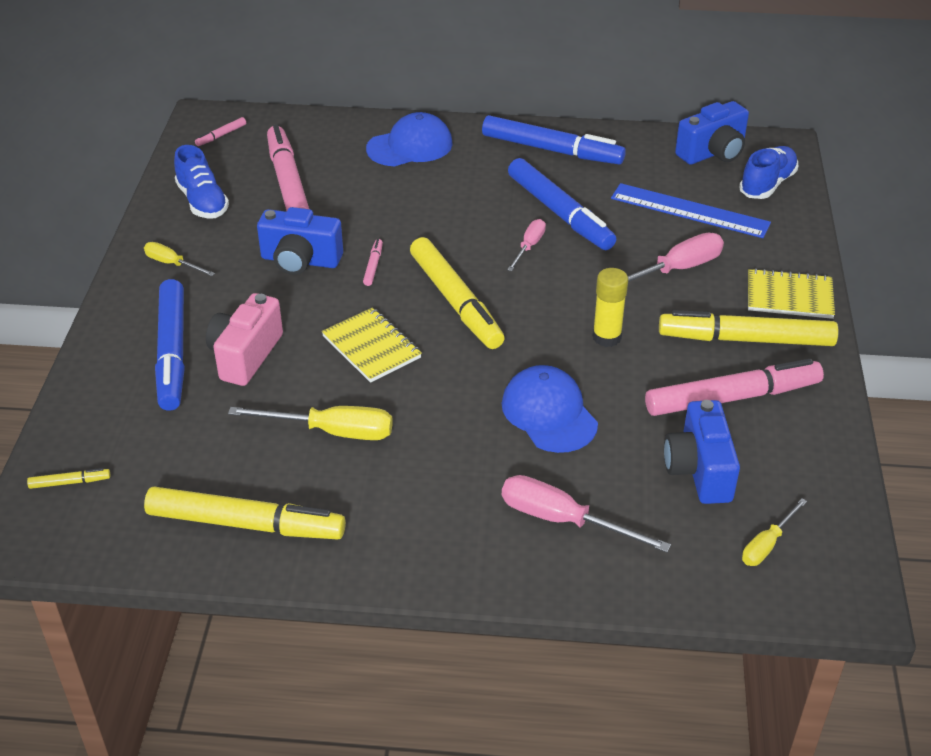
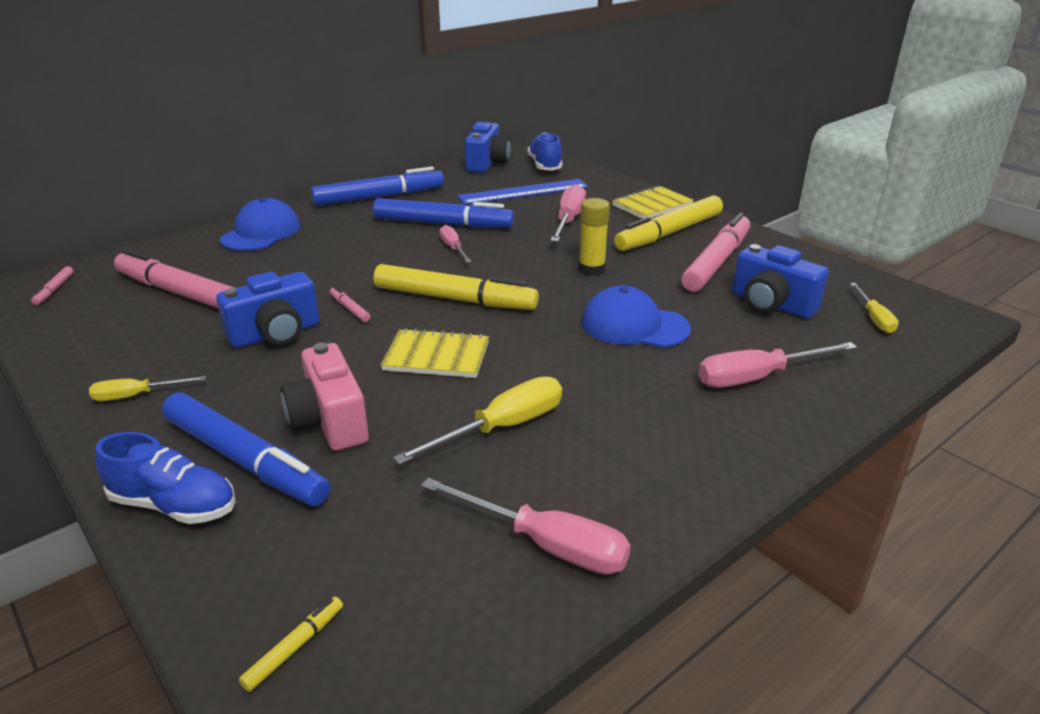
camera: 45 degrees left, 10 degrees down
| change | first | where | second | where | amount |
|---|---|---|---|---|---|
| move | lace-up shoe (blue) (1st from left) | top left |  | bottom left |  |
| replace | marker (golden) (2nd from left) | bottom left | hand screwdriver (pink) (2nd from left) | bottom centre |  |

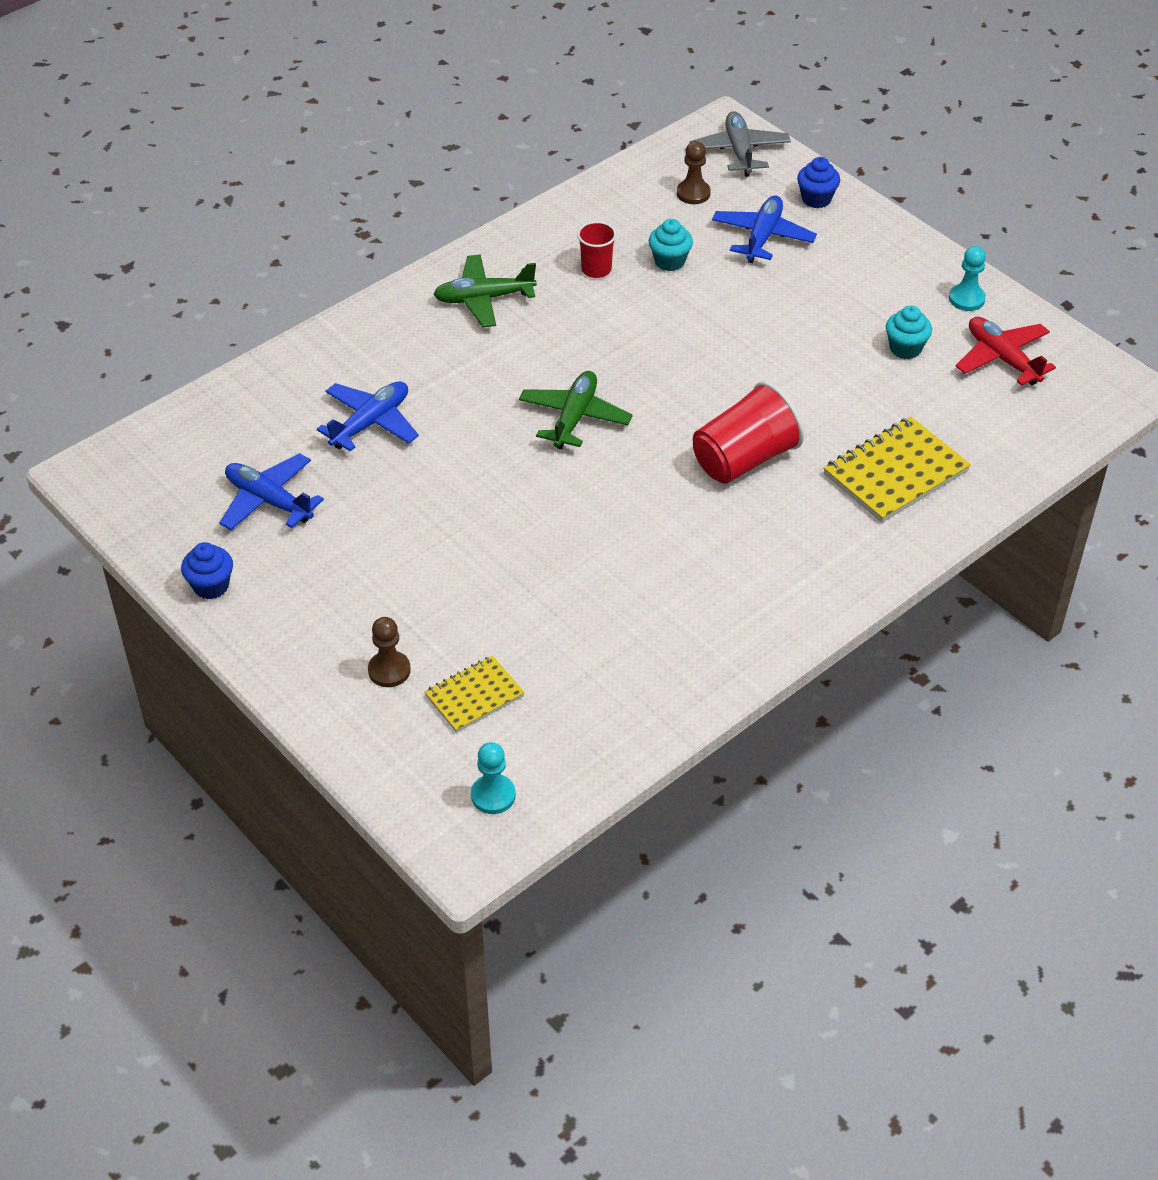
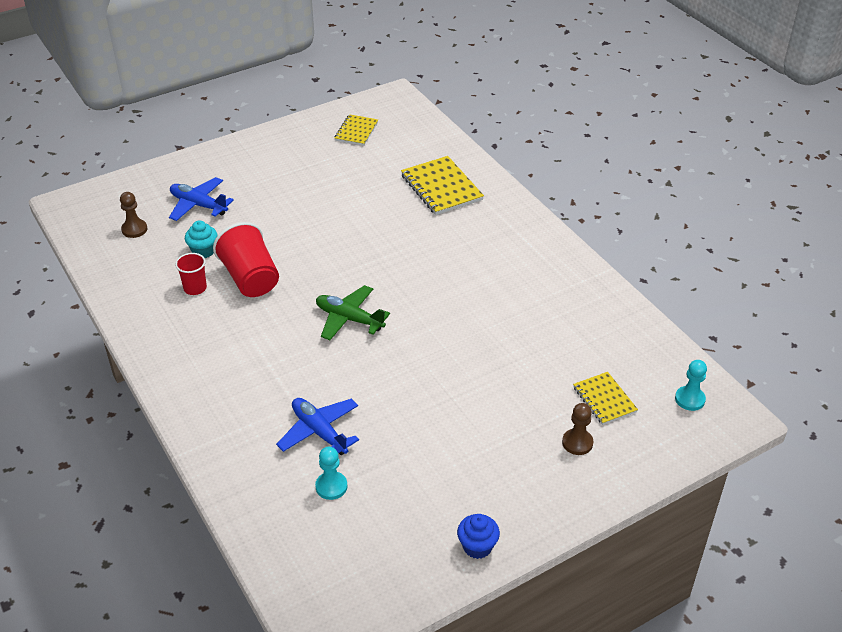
camera: 80 degrees left, 5 degrees down
| change | first | where | second | where | amount |
|---|---|---|---|---|---|
| delete | aeroplane (blue) (1st from left) | middle left |  |  |  |
| delete | aeroplane (leaf-green) (1st from left) | top centre |  |  |  |
| delete | aeroplane (grey) | top centre |  |  |  |
| delete | muffin (blue) (2nd from left) | top right |  |  |  |
| delete | muffin (aqua) (2nd from left) | top right |  |  |  |
| move | cup (red) (2nd from left) | centre |  | middle left |  |
| move | chess pawn (aqua) (2nd from left in the first image) | top right | chess pawn (aqua) (1st from left) | bottom centre |  |
| replace | aeroplane (red) | top right | notepad (golden) (1st from left) | top centre |  |

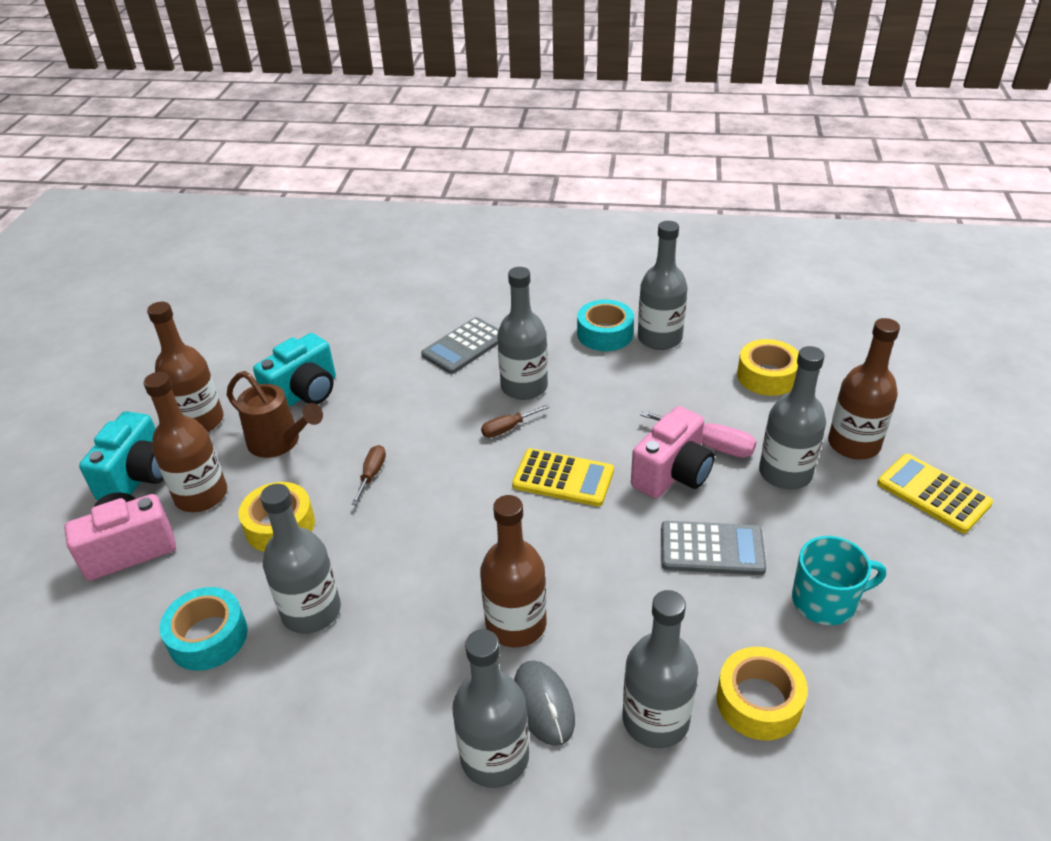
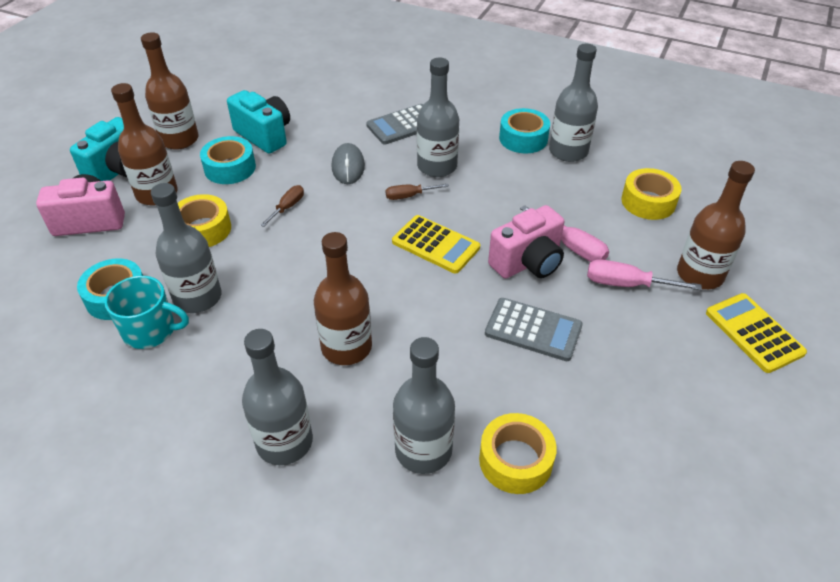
camera: 15 degrees right, 5 degrees up
| change | first | where | second | where | amount |
|---|---|---|---|---|---|
| move | computer mouse (grey) | bottom centre |  | top centre |  |
| move | tea mug (aqua) | bottom right |  | middle left |  |
| replace | watering can (dark brown) | middle left | roll of tape (aqua) (2nd from left) | top left |  |
| replace | flask (grey) (6th from left) | middle right | hand screwdriver (pink) (2nd from left) | middle right |  |
| rotate | photo camera (aqua) (2nd from left) | middle left |  | top left | 105 degrees counterclockwise |

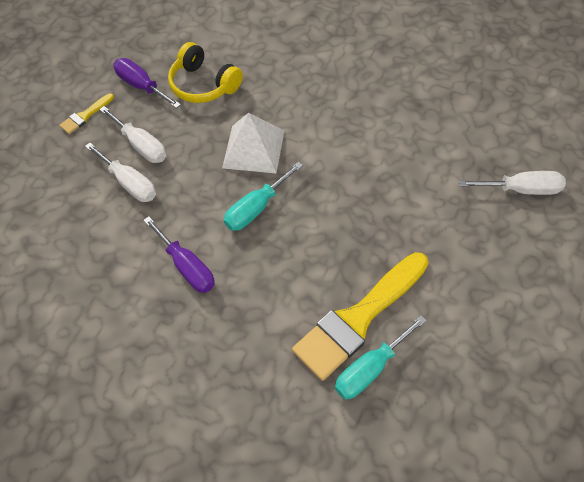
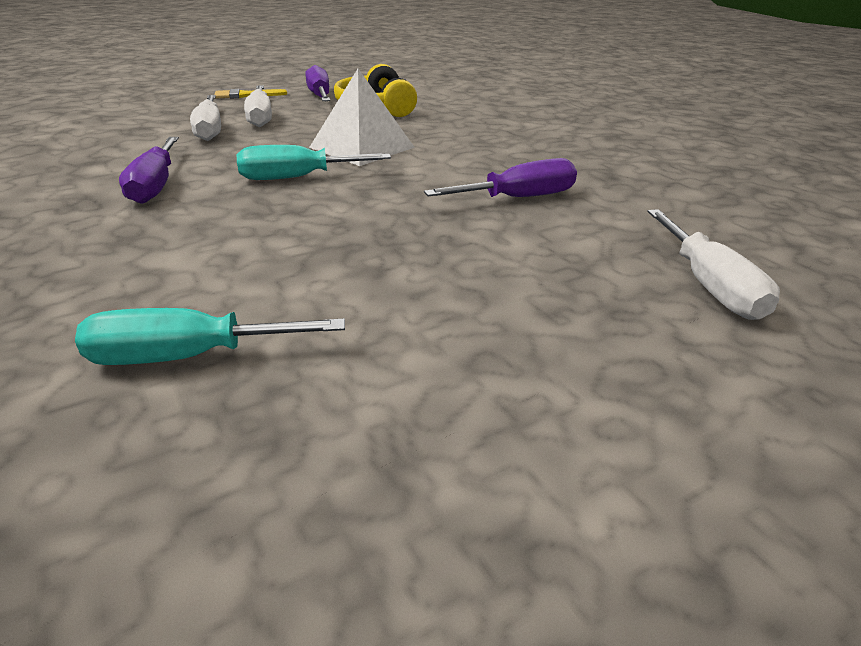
camera: 30 degrees right, 25 degrees down
| change | first | where | second | where | amount |
|---|---|---|---|---|---|
| delete | paintbrush (golden) (2nd from left) | centre |  |  |  |
| insert |  |  | hand screwdriver (royal purple) (3rd from left) | top centre |  |
| rotate | hand screwdriver (snow-white) (3rd from left) | middle right |  | middle right | 45 degrees clockwise |

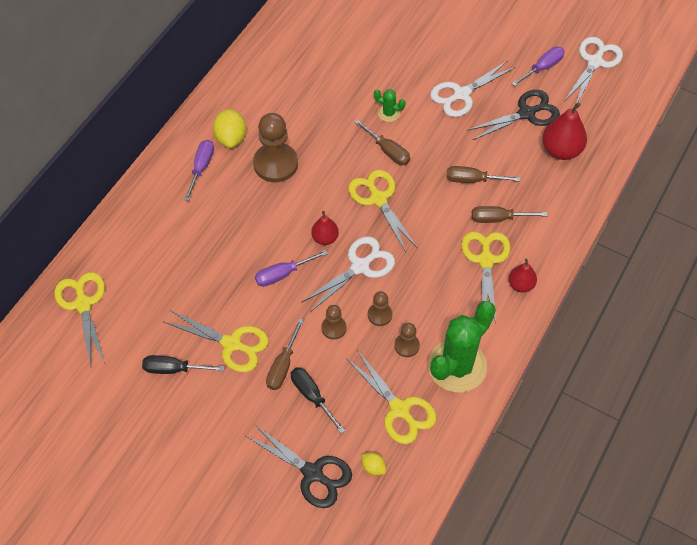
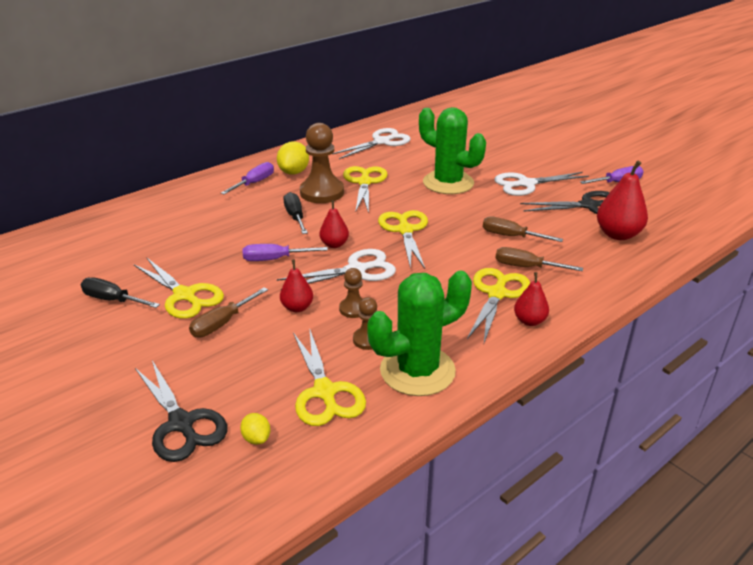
camera: 20 degrees right, 25 degrees down
| change | first | where | second | where | amount |
|---|---|---|---|---|---|
| delete | hand screwdriver (dark brown) (2nd from left) | top centre |  |  |  |
| move | shears (golden) (1st from left in the first image) | middle left | shears (golden) (3rd from left) | centre |  |
| move | hand screwdriver (black) (2nd from left) | bottom centre |  | centre |  |
| move | shears (snow-white) (3rd from left in the first image) | top right | shears (snow-white) (2nd from left) | top centre |  |
| replace | chess pawn (dark brown) (2nd from left) | centre | pear (red) (1st from left) | centre |  |
| resize | prickly plant (leaf-green) (1st from left in the first image) | top centre | prickly plant (leaf-green) (2nd from left) | top centre | x2.30 |

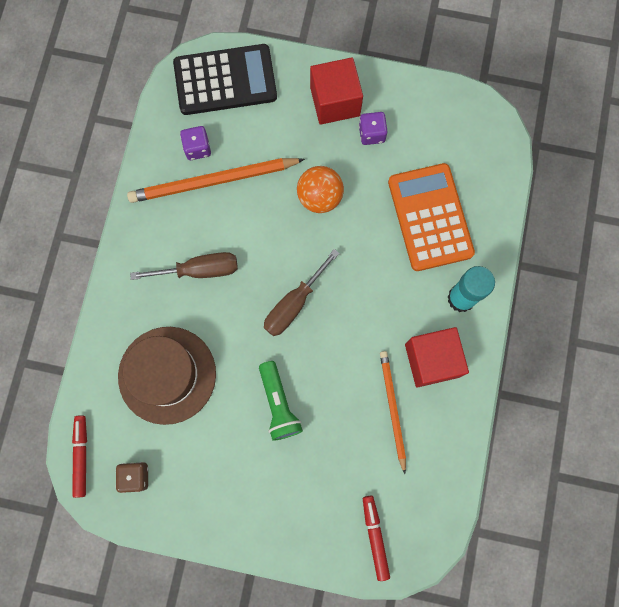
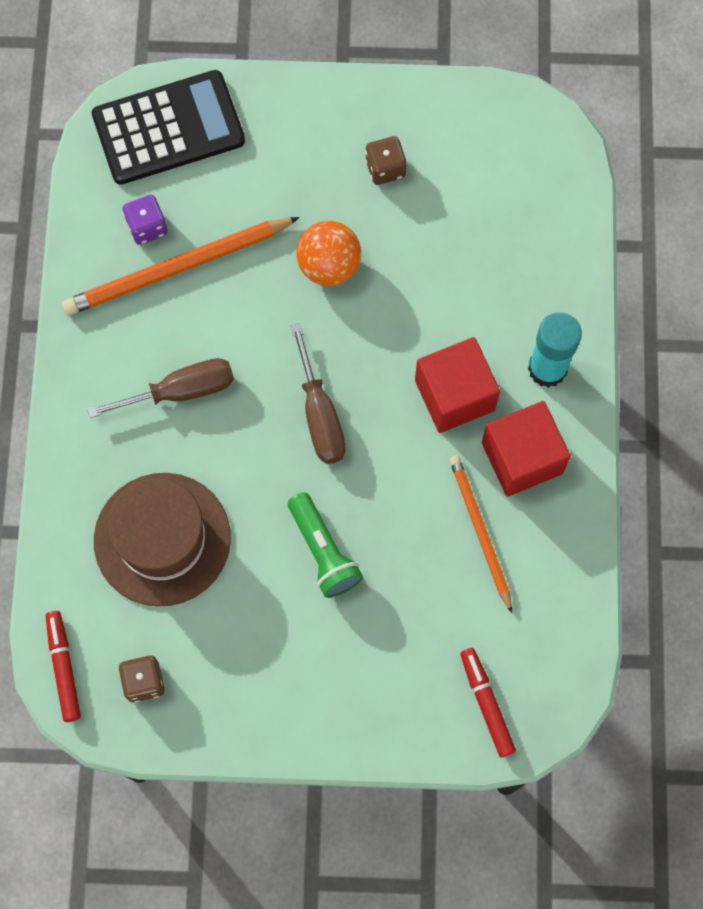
camera: 10 degrees left, 5 degrees down
| change | first | where | second | where | amount |
|---|---|---|---|---|---|
| delete | pocket calculator (orange) | middle right |  |  |  |
| move | block (red) (1st from left) | top centre |  | centre |  |
| recolor | dice (royal purple) (2nd from left) | top centre | dice (dark brown) (2nd from left) | top centre |  |
| rotate | hand screwdriver (dark brown) (2nd from left) | centre |  | centre | 45 degrees counterclockwise |

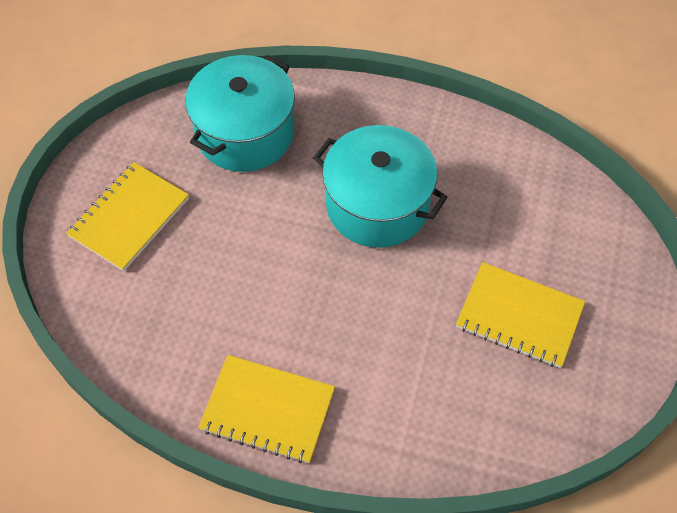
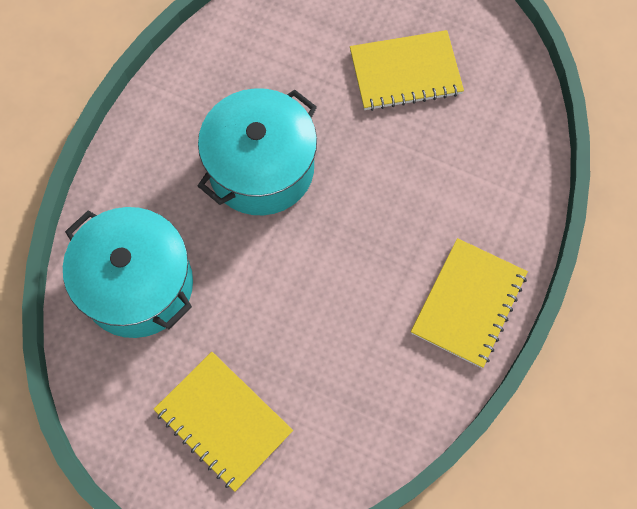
camera: 80 degrees left, 10 degrees up
| change | first | where | second | where | amount |
|---|---|---|---|---|---|
| rotate | notepad (golden) (3rd from left in the first image) | middle right | notepad (golden) (2nd from left) | top centre | 45 degrees clockwise |

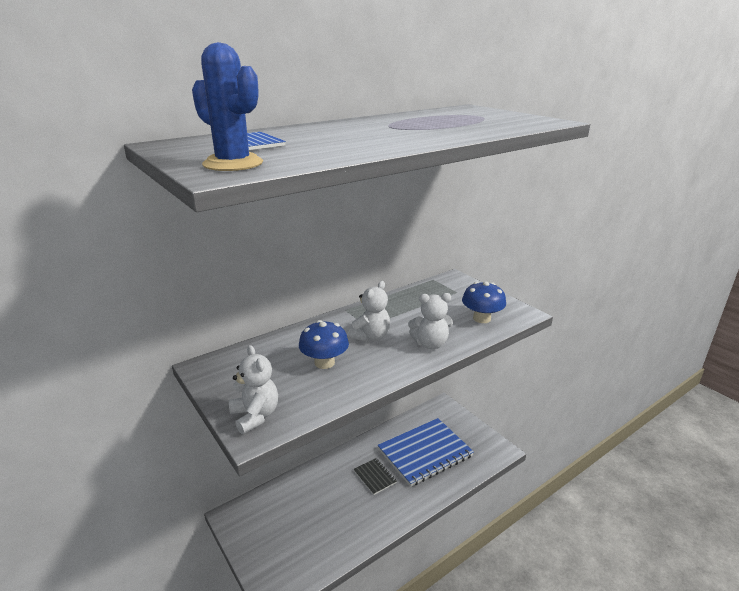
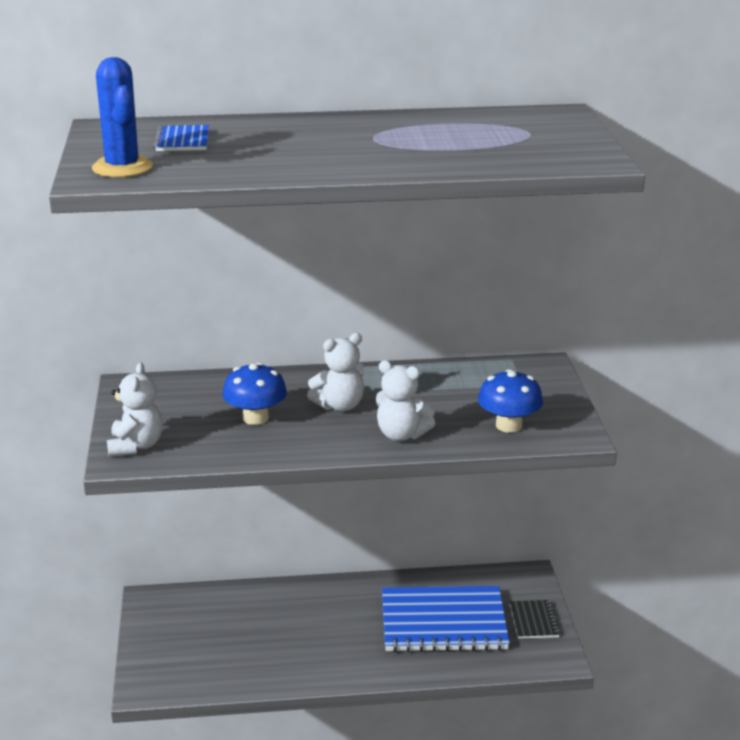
camera: 30 degrees right, 0 degrees up
| change | first | where | second | where | amount |
|---|---|---|---|---|---|
| move | notepad (black) | bottom centre |  | bottom right |  |

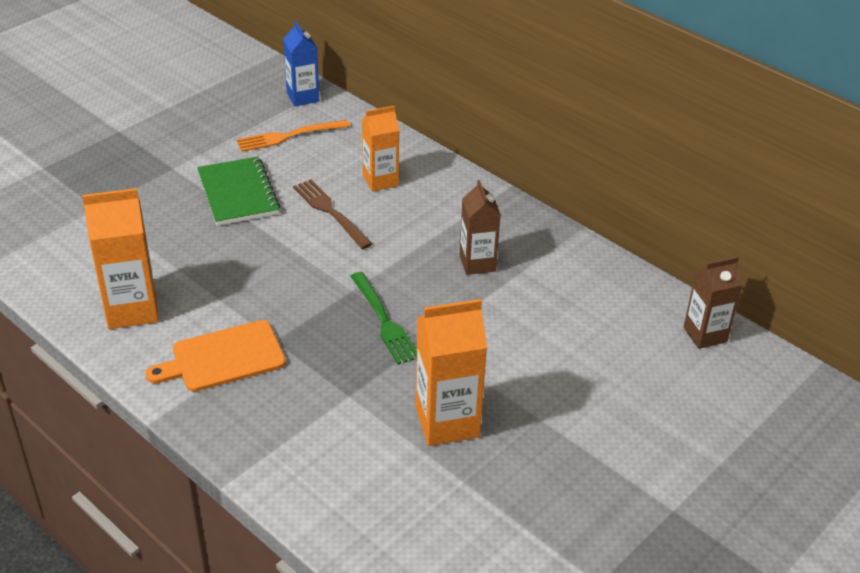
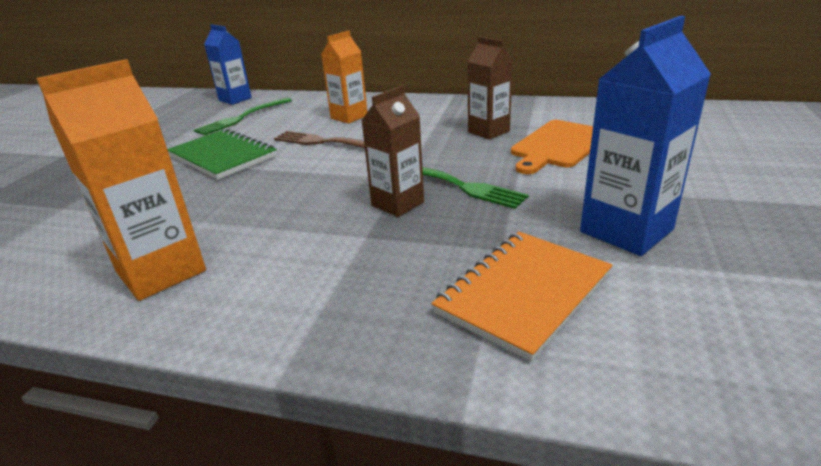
camera: 25 degrees left, 10 degrees down
| change | first | where | second | where | amount |
|---|---|---|---|---|---|
| insert |  |  | notepad (orange) | centre |  |
| move | chopping board (orange) | middle left |  | top right |  |
| move | juice carton (dark brown) (2nd from left in the first image) | middle right | juice carton (dark brown) (1st from left) | top centre |  |
| recolor | dinner fork (orange) | top centre | dinner fork (leaf-green) (1st from left) | top left |  |
| recolor | juice carton (orange) (3rd from left) | centre | juice carton (blue) (2nd from left) | top right |  |

